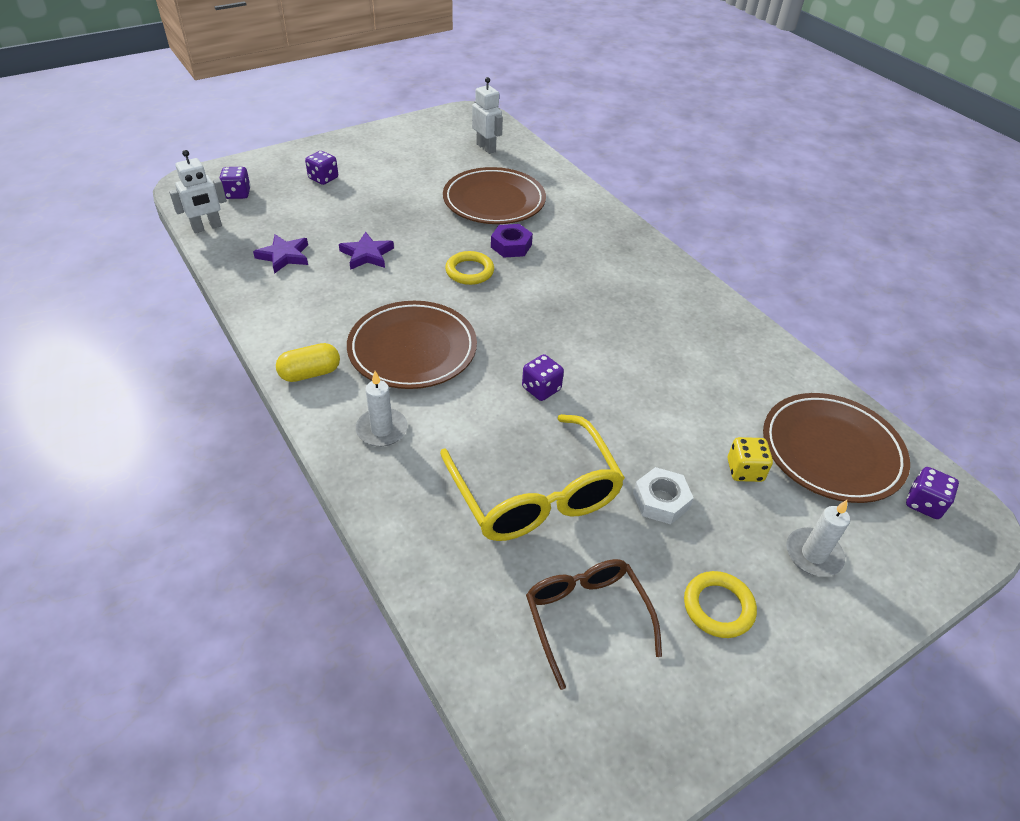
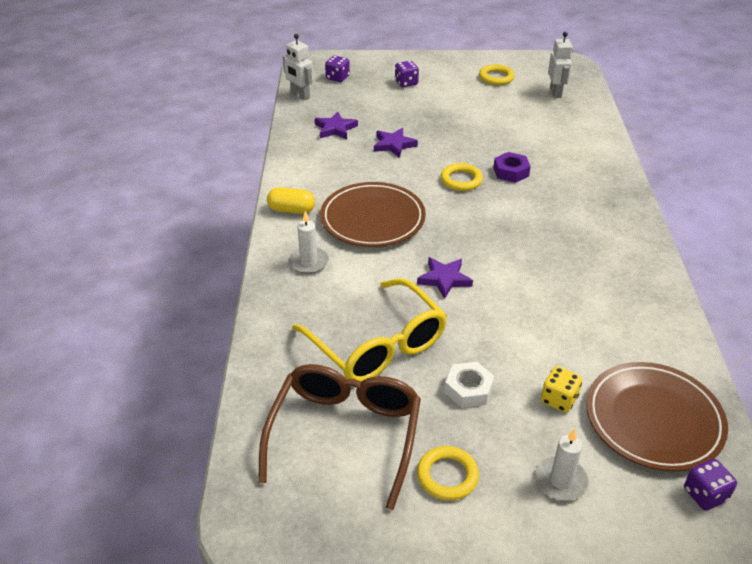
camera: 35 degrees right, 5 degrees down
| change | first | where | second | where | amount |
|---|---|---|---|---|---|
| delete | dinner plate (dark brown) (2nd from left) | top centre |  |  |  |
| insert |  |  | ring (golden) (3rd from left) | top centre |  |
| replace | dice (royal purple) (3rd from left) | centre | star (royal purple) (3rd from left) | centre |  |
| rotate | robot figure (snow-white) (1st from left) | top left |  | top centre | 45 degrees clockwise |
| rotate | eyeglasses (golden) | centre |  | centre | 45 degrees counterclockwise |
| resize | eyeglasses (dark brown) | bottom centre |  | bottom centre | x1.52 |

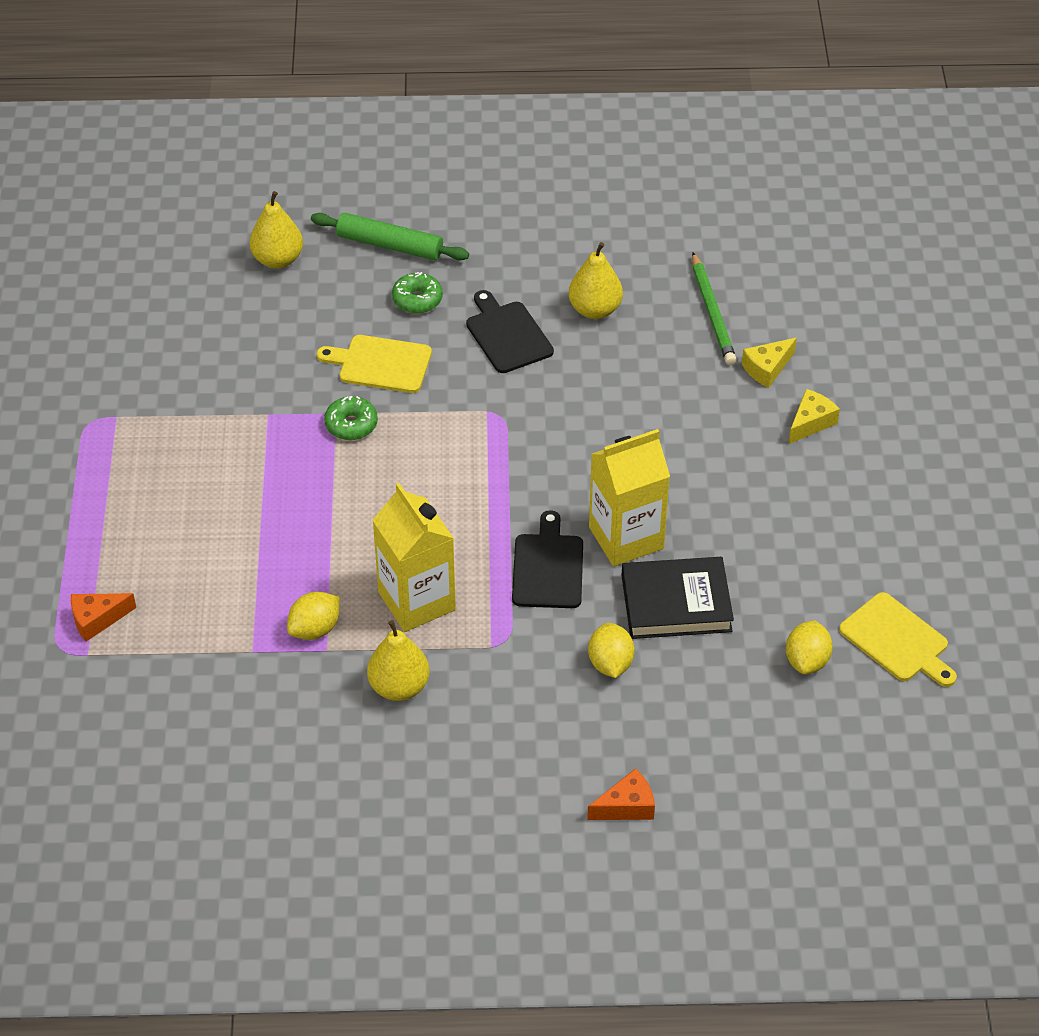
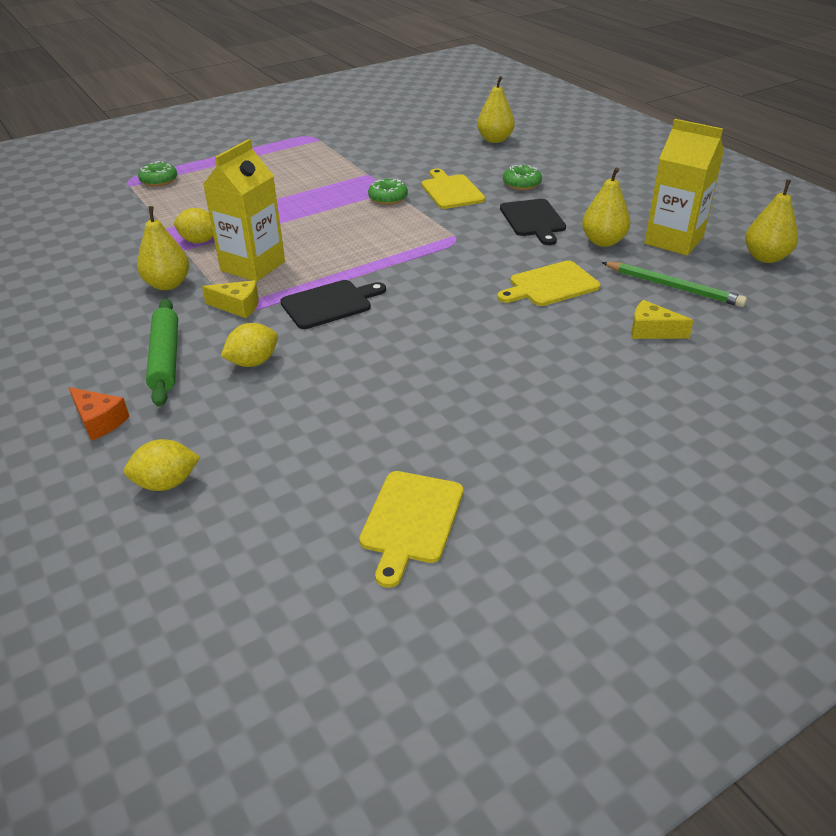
camera: 60 degrees right, 10 degrees down
| change | first | where | second | where | amount |
|---|---|---|---|---|---|
| delete | hardcover (black) | centre |  |  |  |
| insert |  |  | chopping board (golden) (3rd from left) | centre |  |
| insert |  |  | pear (golden) (4th from left) | top right |  |
| move | rolling pin (leaf-green) | top centre |  | middle left |  |
| move | juice carton (golden) (2nd from left) | centre |  | top right |  |
| move | lemon (golden) (3rd from left in the first image) | middle right | lemon (golden) (1st from left) | middle left |  |
| move | cheese (golden) (2nd from left in the first image) | middle right | cheese (golden) (1st from left) | middle left |  |
| replace | cheese (orange) (1st from left) | middle left | doughnut (leaf-green) (1st from left) | top left |  |
| rotate | chopping board (black) (1st from left in the first image) | top centre | chopping board (black) (2nd from left) | top centre | 135 degrees clockwise |
| rotate | wooden pencil (leaf-green) | top right |  | middle right | 105 degrees counterclockwise |

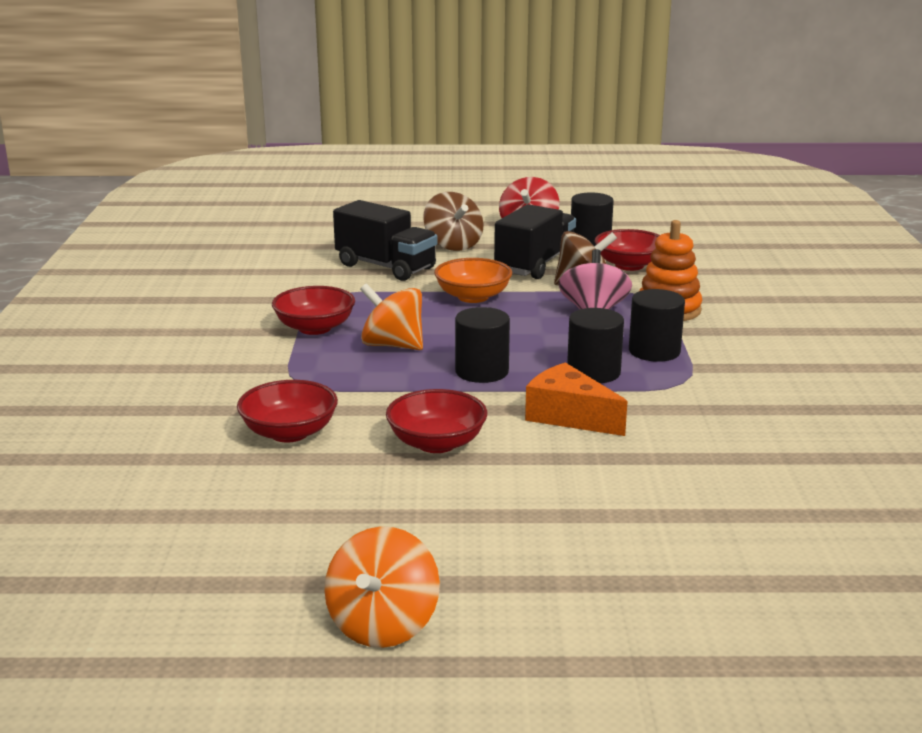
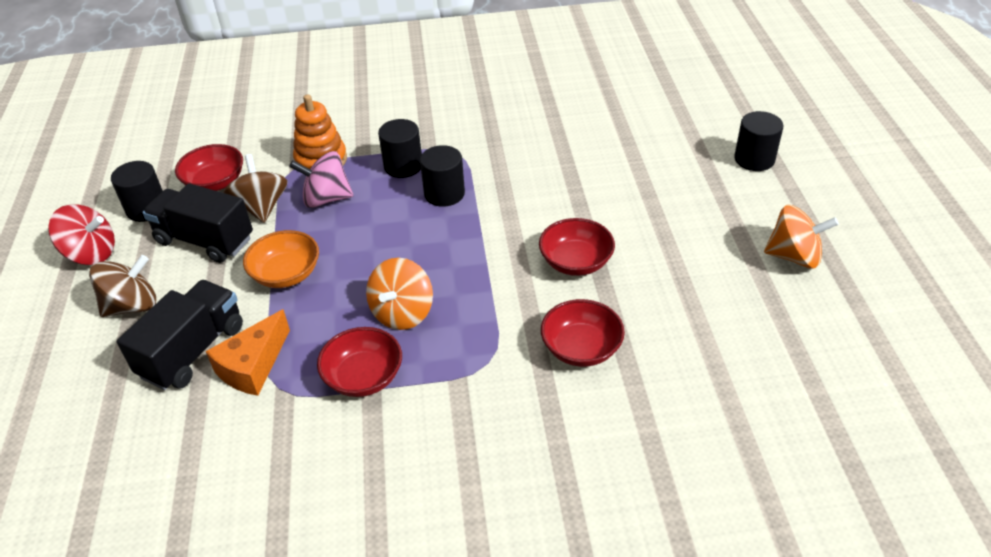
camera: 95 degrees left, 20 degrees up
| change | first | where | second | where | amount |
|---|---|---|---|---|---|
| move | cylinder shape (black) (1st from left in the first image) | centre | cylinder shape (black) (4th from left) | top right |  |
| move | cheese (orange) | centre |  | middle left |  |

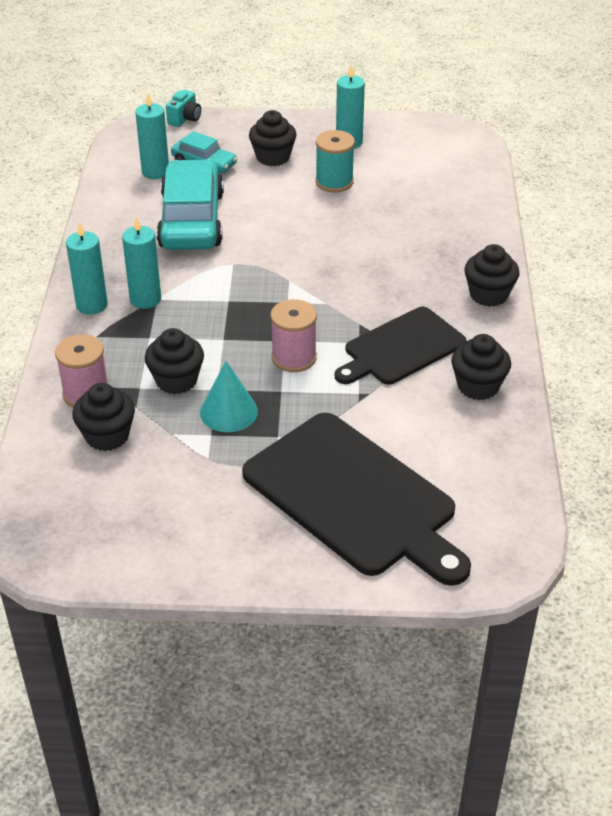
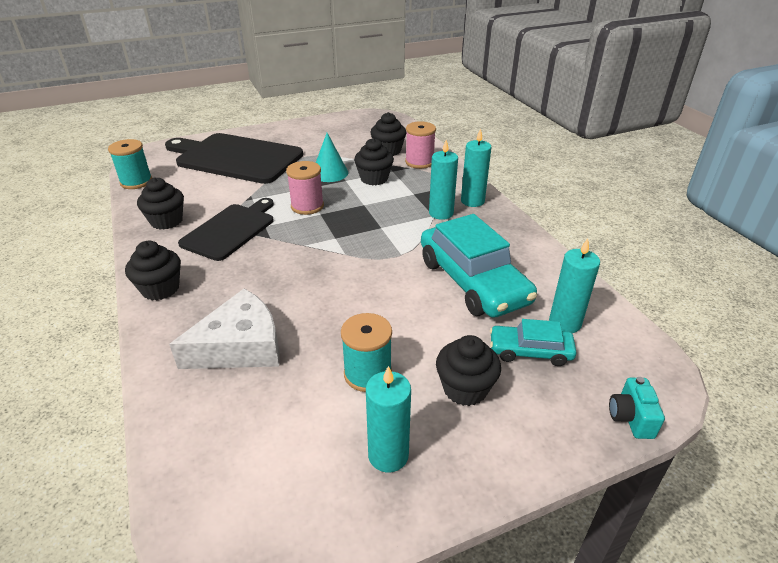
camera: 155 degrees right, 5 degrees down
| change | first | where | second | where | amount |
|---|---|---|---|---|---|
| insert |  |  | spool (aqua) (1st from left) | top left |  |
| insert |  |  | cheese (snow-white) | middle left |  |

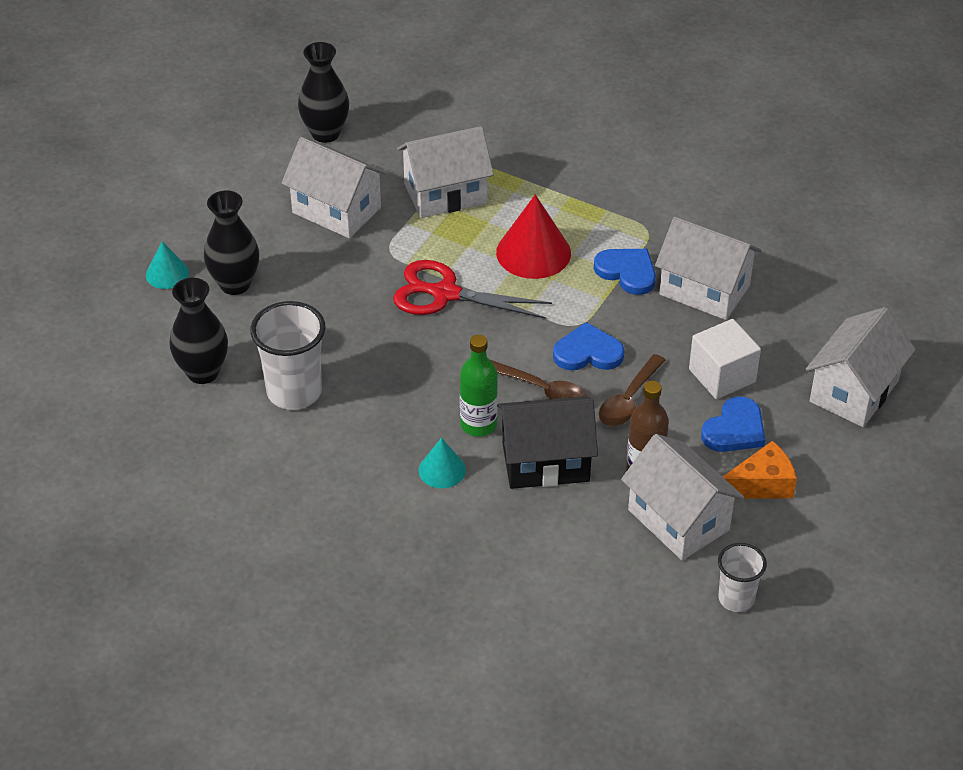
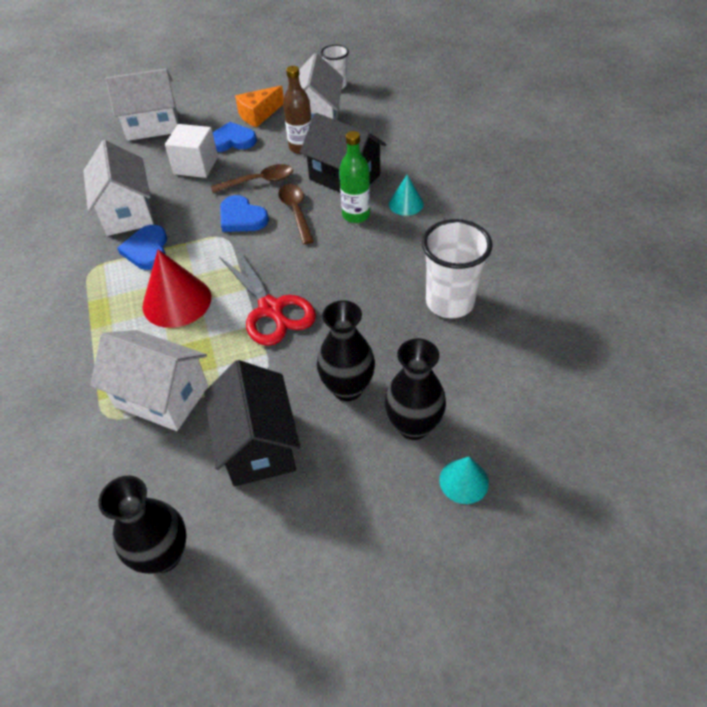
camera: 135 degrees left, 5 degrees up
| change | first | where | second | where | amount |
|---|---|---|---|---|---|
| move | flower vase (black) (1st from left in the first image) | middle left | flower vase (black) (2nd from left) | centre |  |
| recolor | house (snow-white) (1st from left) | top centre | house (black) (1st from left) | centre |  |
| rotate | cheese (orange) | middle right |  | top centre | 60 degrees counterclockwise |

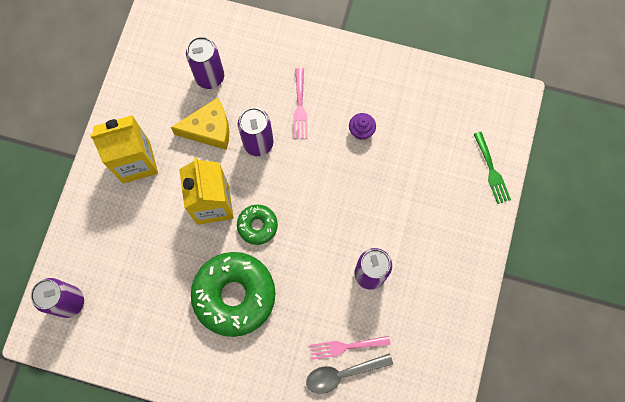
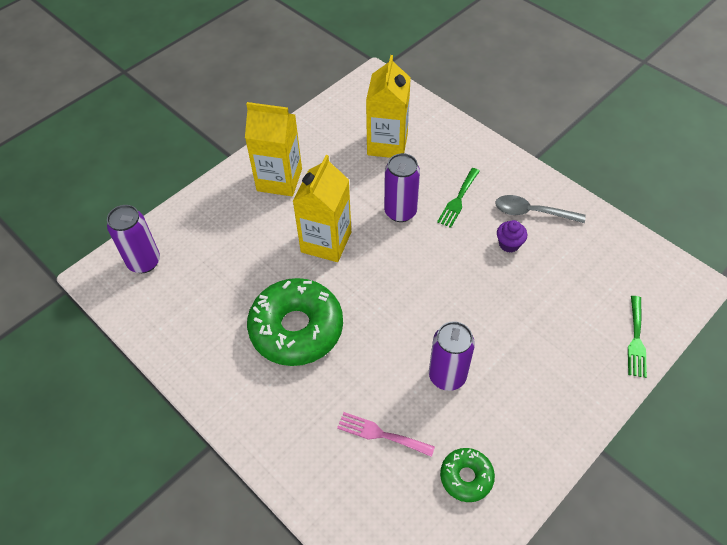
camera: 30 degrees right, 20 degrees down
| change | first | where | second | where | amount |
|---|---|---|---|---|---|
| delete | cheese (golden) | top left |  |  |  |
| move | doughnut (leaf-green) (2nd from left) | centre |  | bottom centre |  |
| move | teaspoon (grey) | bottom centre |  | middle right |  |
| replace | tin (royal purple) (2nd from left) | top left | juice carton (golden) (3rd from left) | top centre |  |
| recolor | dinner fork (pink) (1st from left) | top centre | dinner fork (leaf-green) (1st from left) | centre |  |

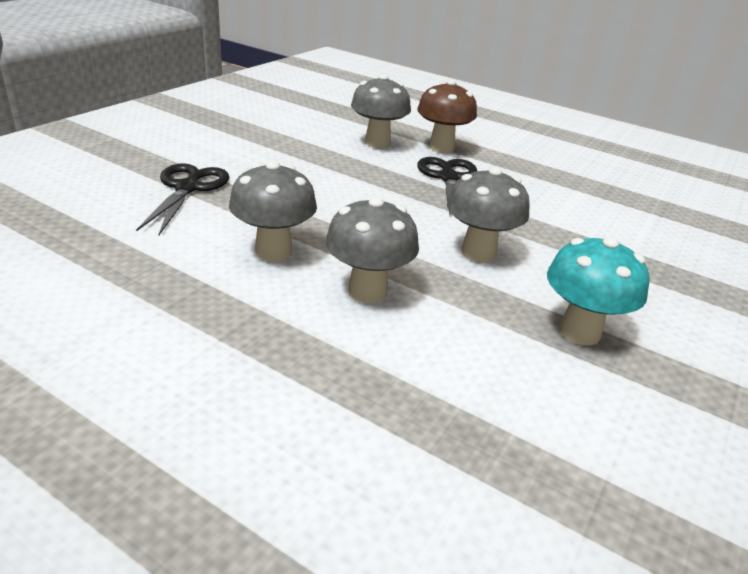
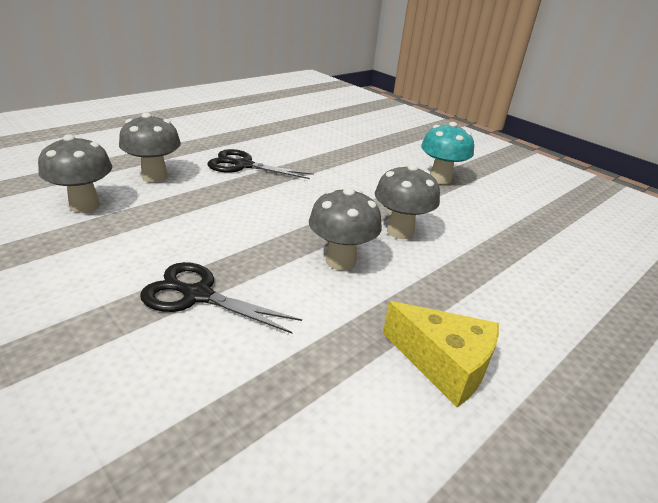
camera: 75 degrees left, 0 degrees up
| change | first | where | second | where | amount |
|---|---|---|---|---|---|
| delete | mushroom (dark brown) | top centre |  |  |  |
| insert |  |  | cheese (golden) | bottom right |  |
| move | mushroom (grey) (4th from left in the first image) | centre | mushroom (grey) (1st from left) | middle left |  |

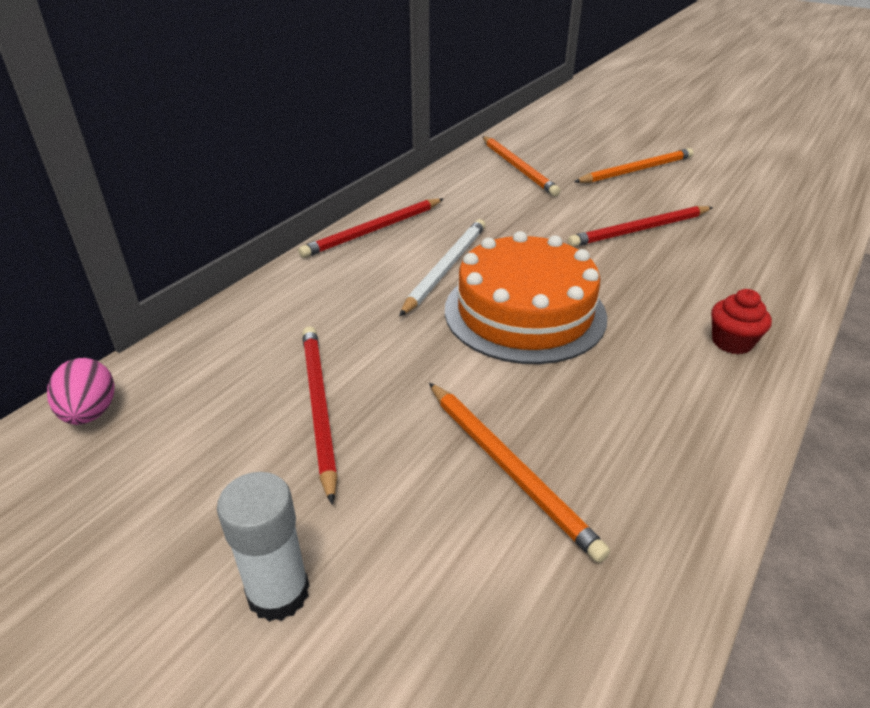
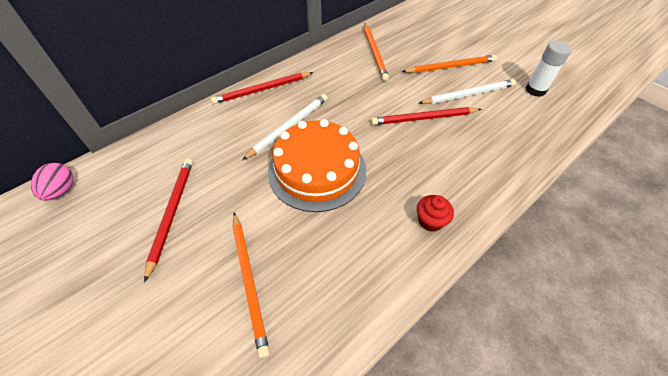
camera: 15 degrees right, 15 degrees up
| change | first | where | second | where | amount |
|---|---|---|---|---|---|
| insert |  |  | wooden pencil (snow-white) (2nd from left) | top right |  |
| move | stick of glue (snow-white) | bottom left |  | top right |  |

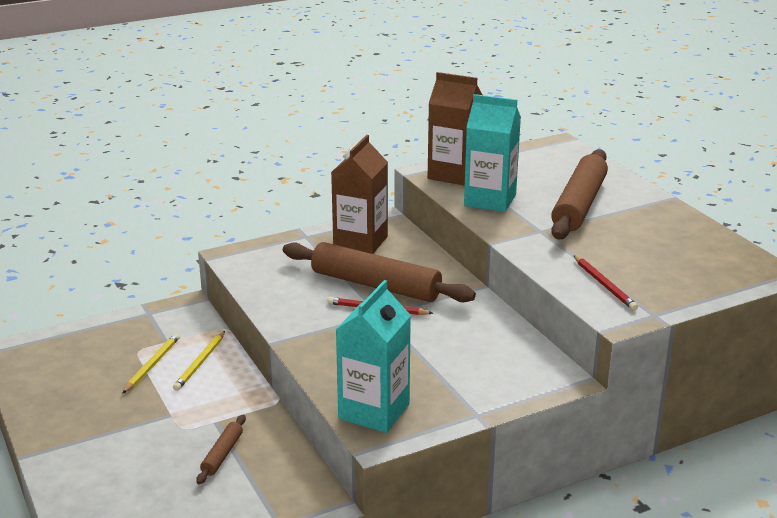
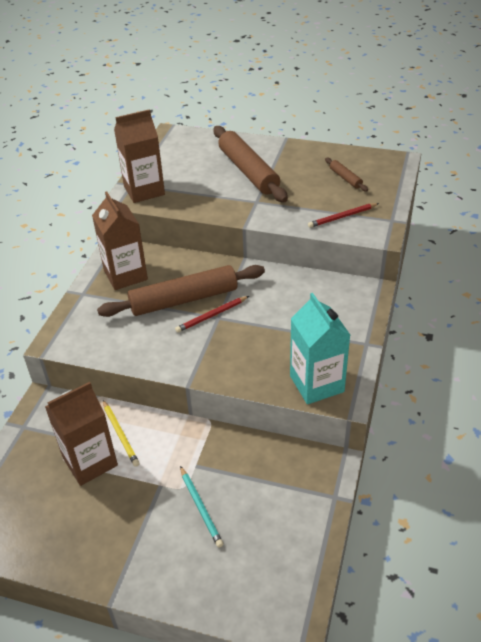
camera: 45 degrees left, 15 degrees up
| change | first | where | second | where | amount |
|---|---|---|---|---|---|
| delete | juice carton (aqua) (2nd from left) | top centre |  |  |  |
| insert |  |  | wooden pencil (aqua) | bottom centre |  |
| move | rolling pin (dark brown) (1st from left in the first image) | bottom left | rolling pin (dark brown) (3rd from left) | top right |  |
| replace | wooden pencil (golden) (1st from left) | bottom left | juice carton (dark brown) (1st from left) | bottom left |  |
| rotate | wooden pencil (red) (2nd from left) | middle right |  | middle right | 135 degrees clockwise |

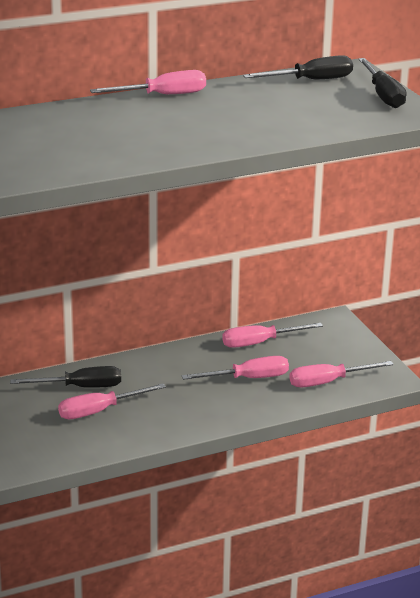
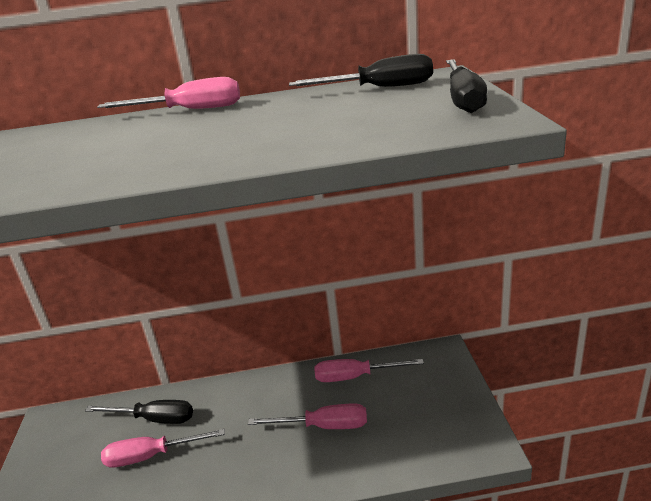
camera: 20 degrees right, 0 degrees up
| change | first | where | second | where | amount |
|---|---|---|---|---|---|
| delete | hand screwdriver (pink) (5th from left) | middle right |  |  |  |

